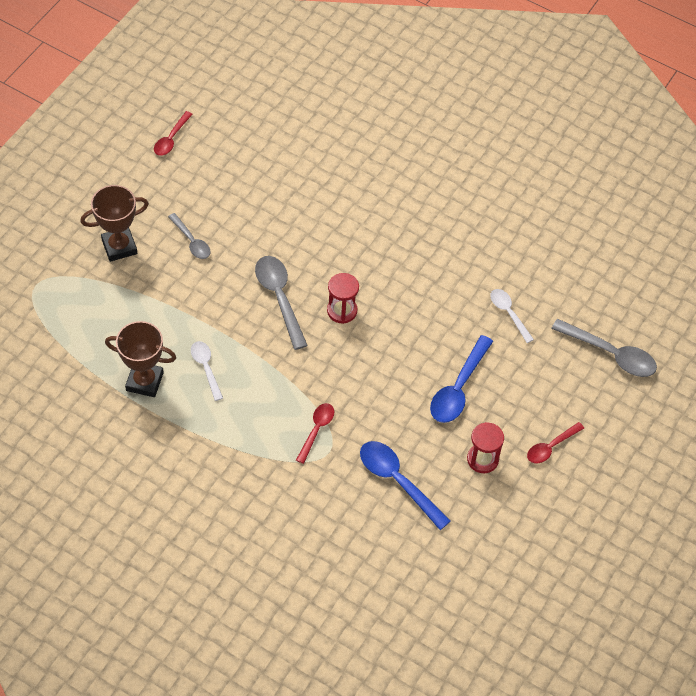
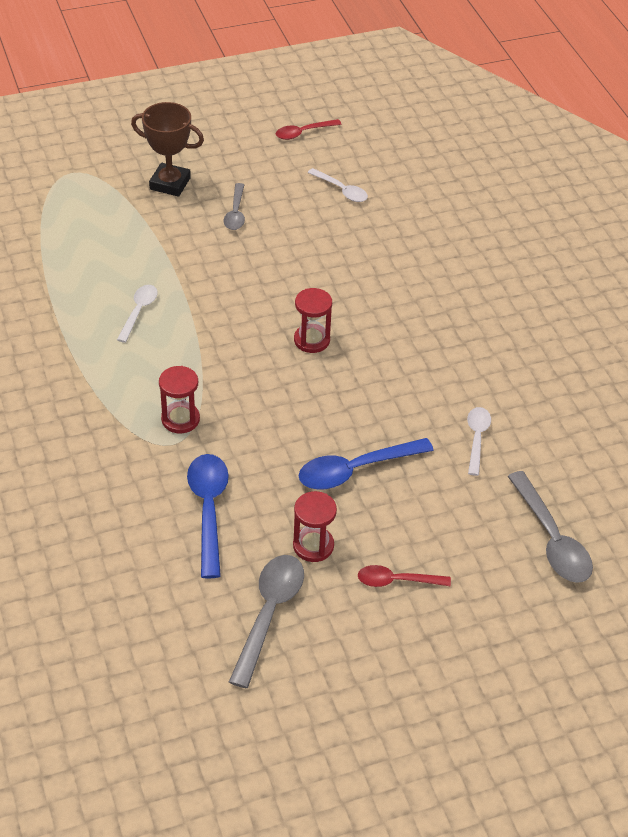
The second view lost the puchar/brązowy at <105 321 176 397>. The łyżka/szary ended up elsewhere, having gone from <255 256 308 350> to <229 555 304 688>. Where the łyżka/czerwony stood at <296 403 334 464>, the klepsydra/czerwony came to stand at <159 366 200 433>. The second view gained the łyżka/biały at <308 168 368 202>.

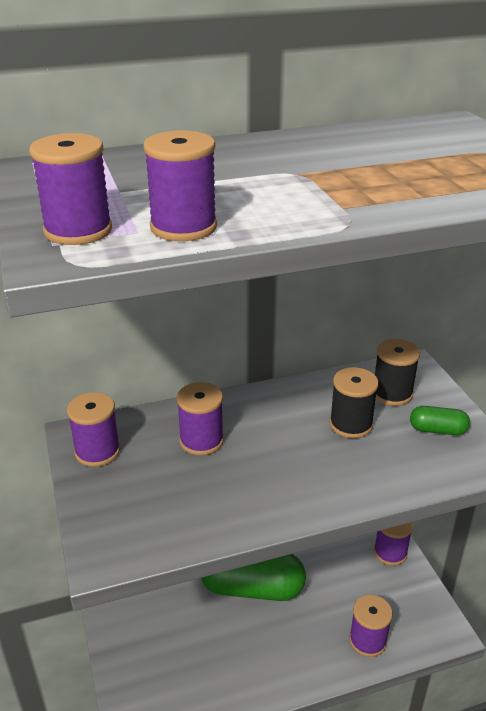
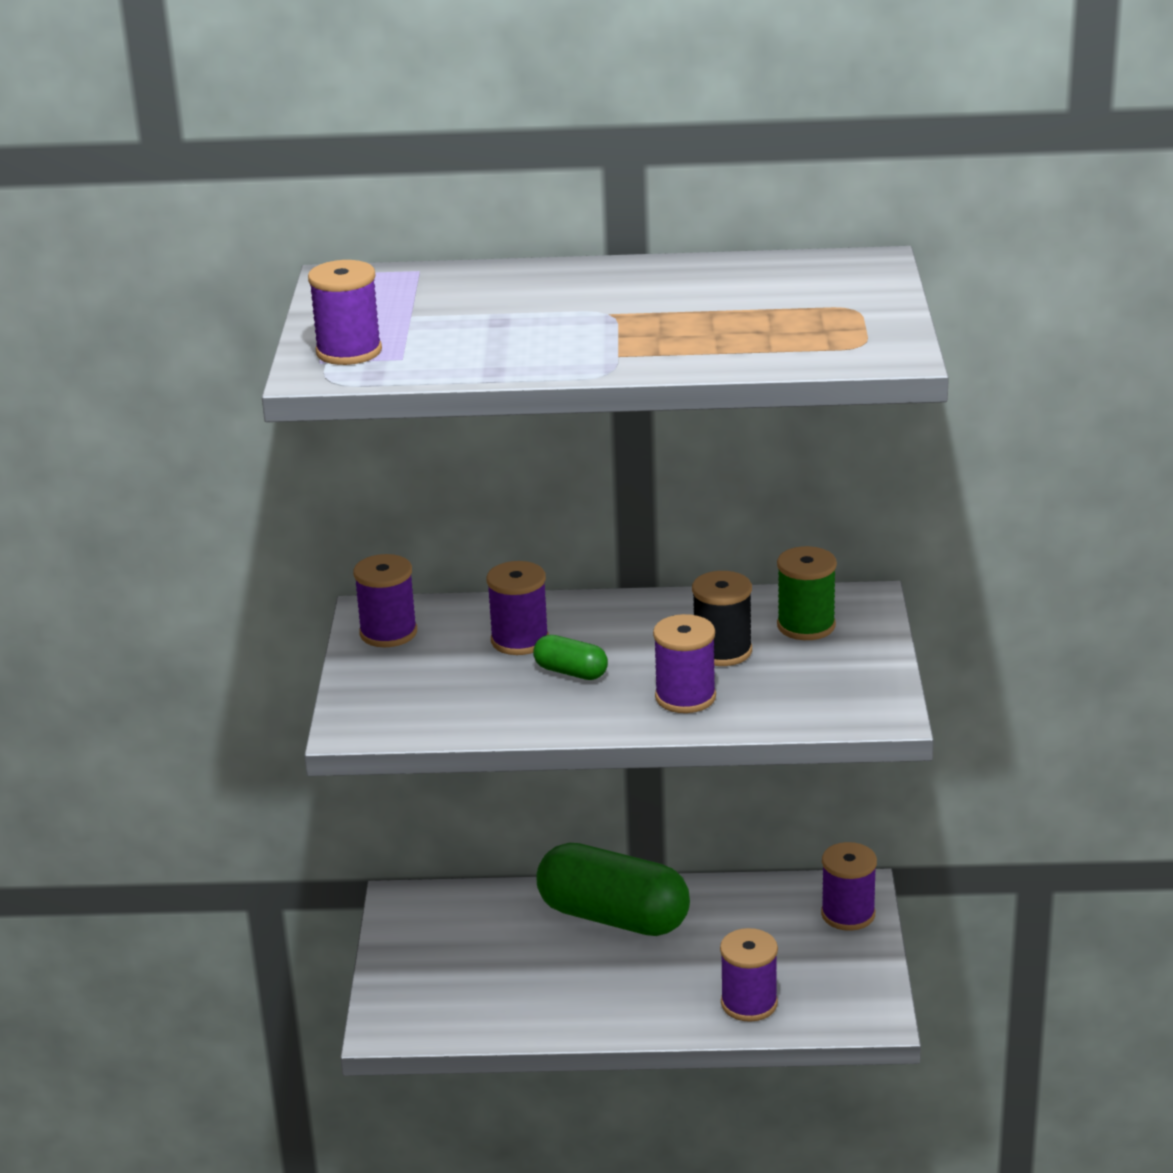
The szpulka/fioletowy ended up elsewhere, having gone from <143 130 217 241> to <653 614 716 713>. What was the szpulka/czarny at <375 339 420 406> turned into the szpulka/zielony at <777 546 837 640>. The kapsułka/zielony ended up elsewhere, having gone from <410 406 470 435> to <533 635 608 680>.

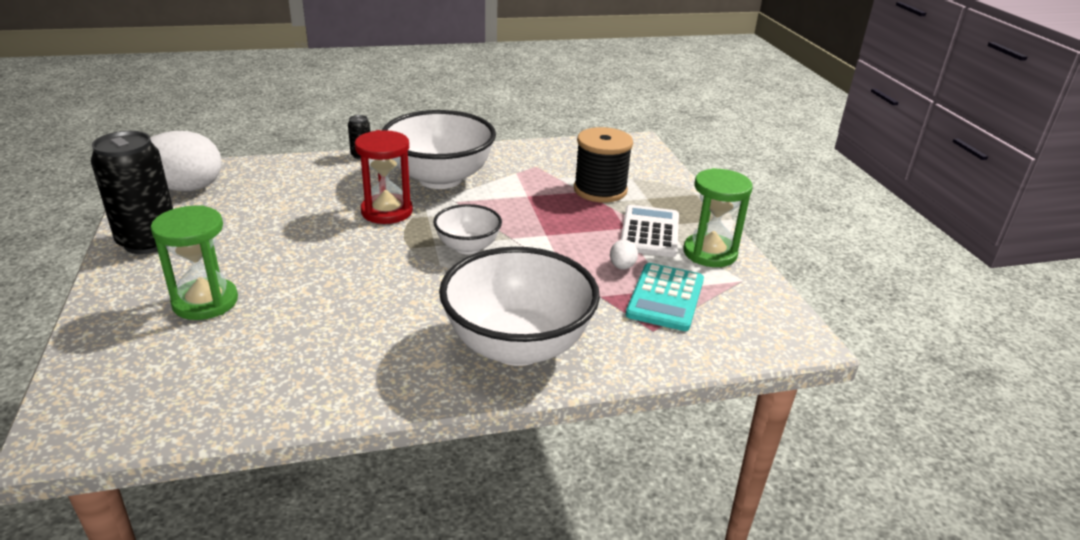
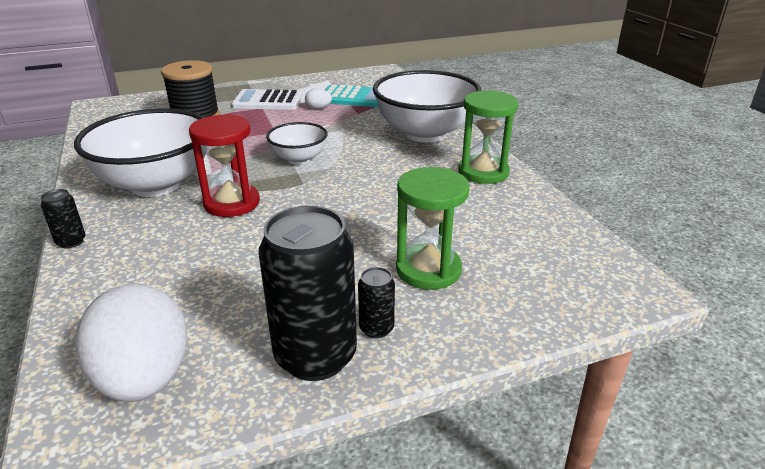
The klepsydra/zielony ended up elsewhere, having gone from <683 168 753 267> to <458 90 518 184>. The second view gained the puszka/czarny at <358 267 395 338>.

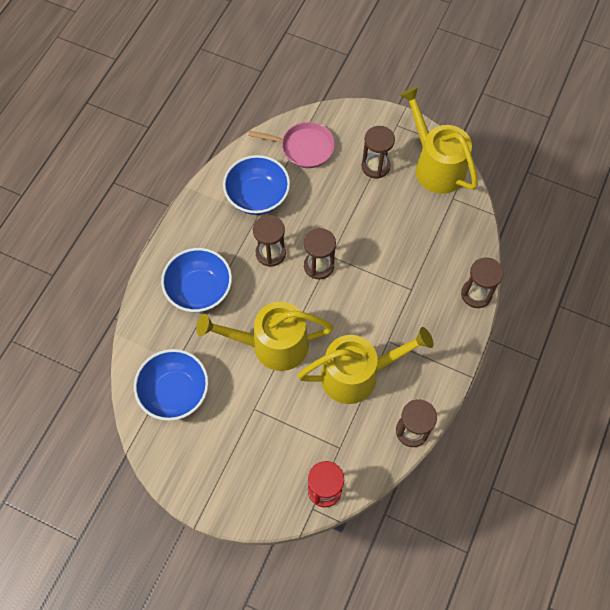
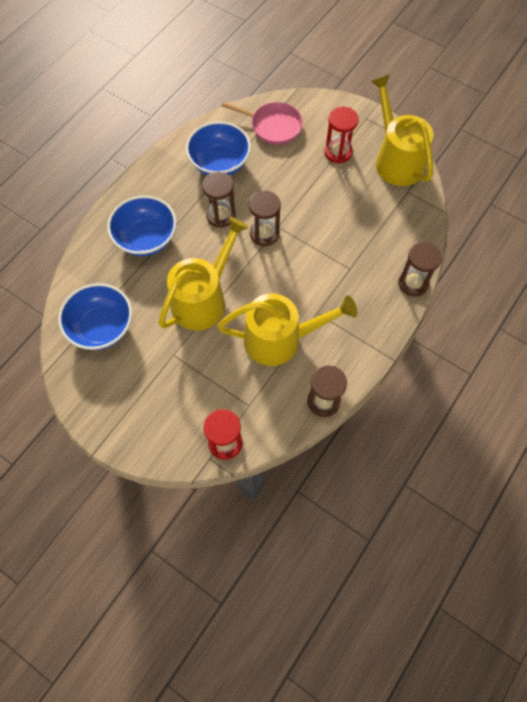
The konewka/żółty at <196 302 334 371> ended up facing another way, 120 degrees clockwise from before. What was the klepsydra/brązowy at <361 126 395 179> turned into the klepsydra/czerwony at <324 107 359 164>.

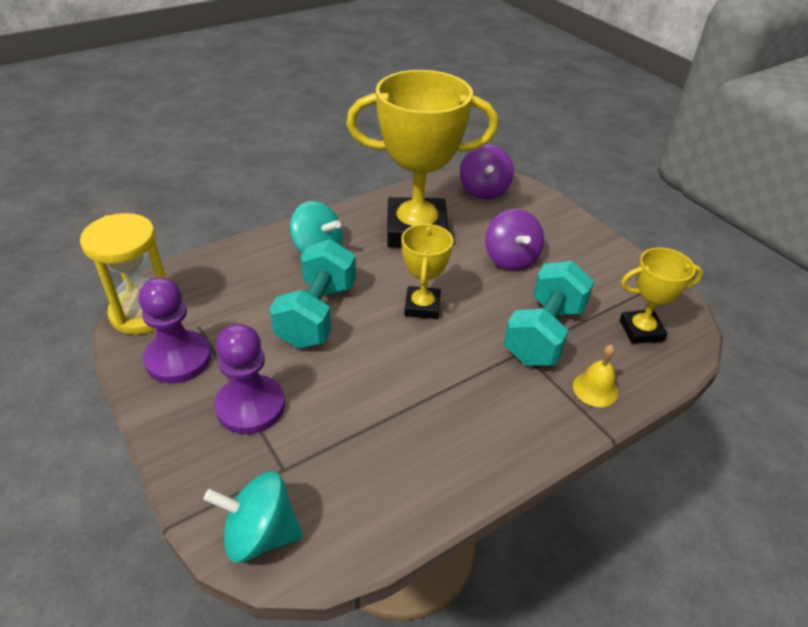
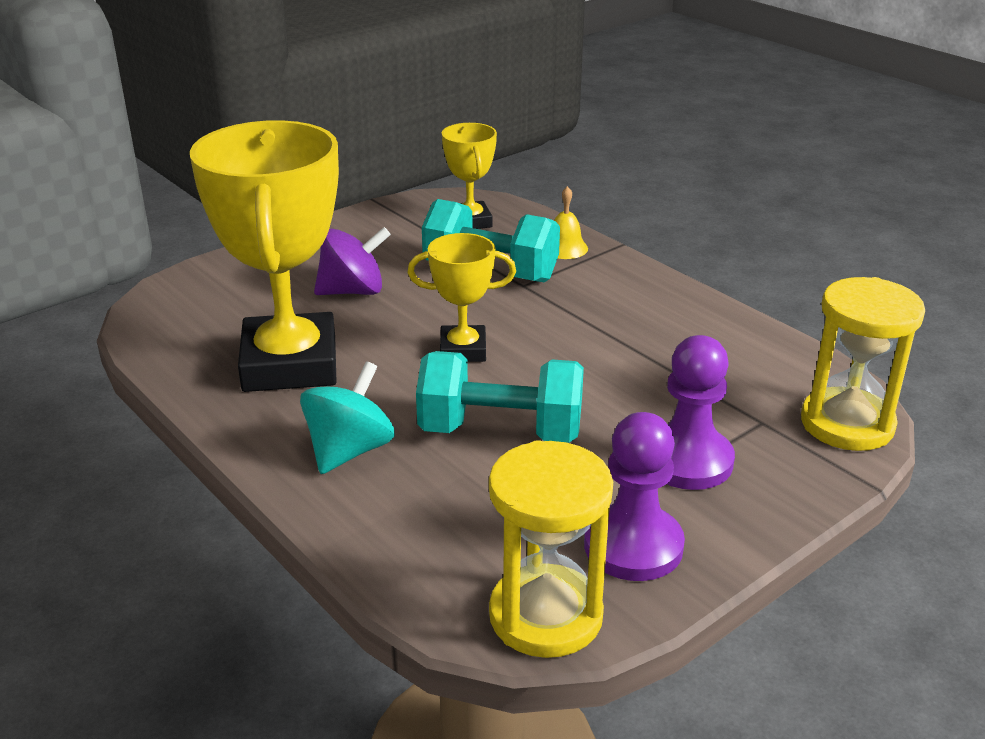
Where the bączek/turkusowy stood at <204 471 303 562>, the klepsydra/żółty came to stand at <801 277 925 451>. The second view lost the bączek/fioletowy at <460 145 514 199>.

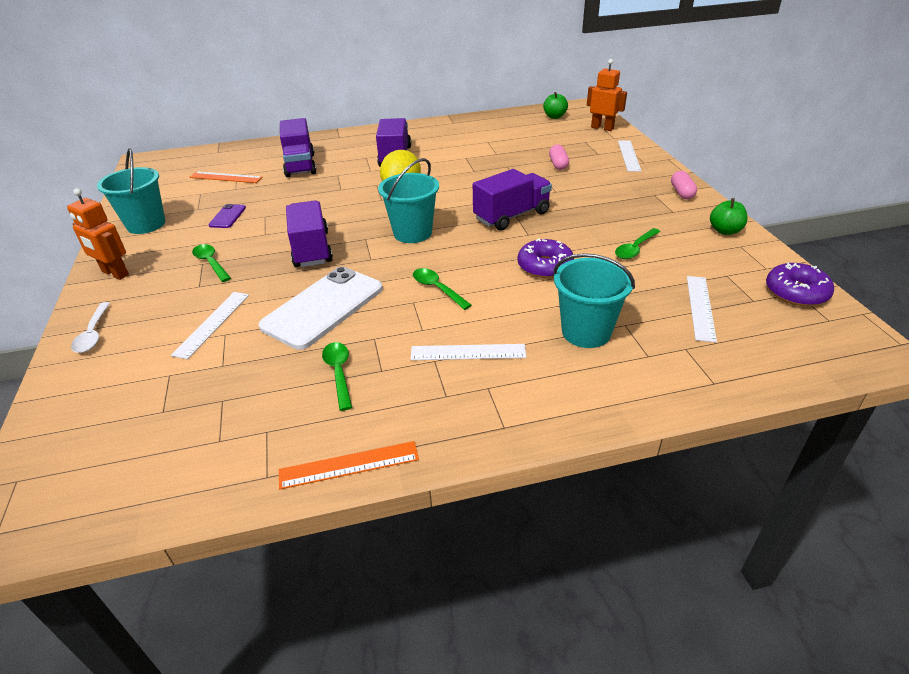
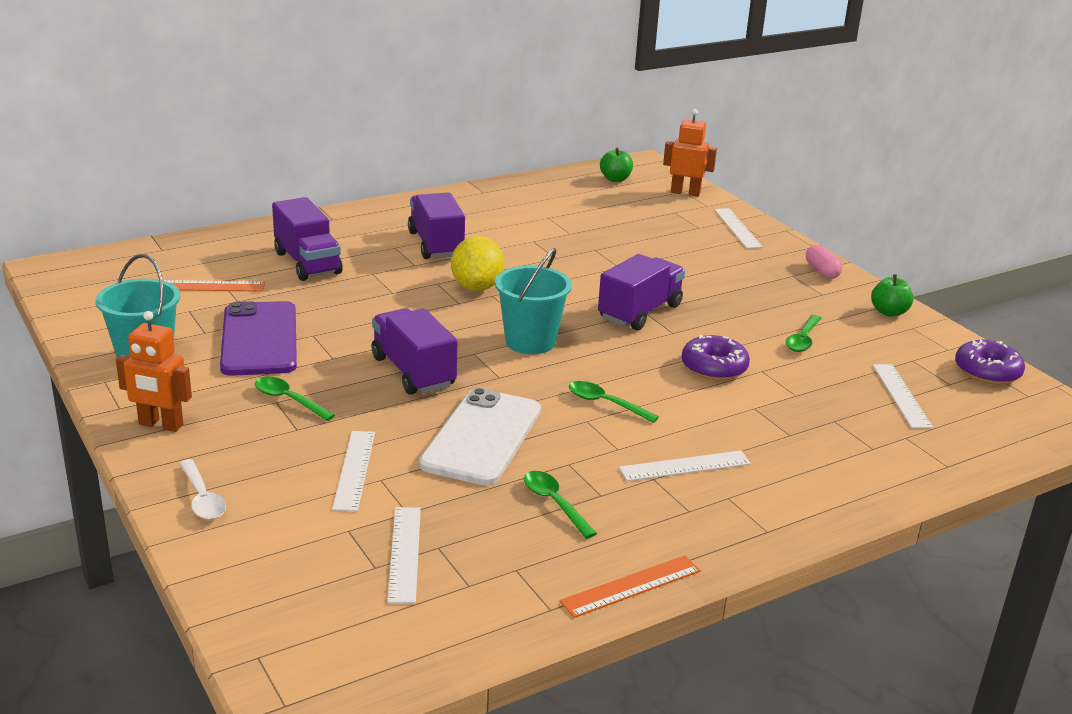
The size of the telefon/fioletowy at <208 204 246 228> changed by a factor of 2.22. The second view lost the kapsułka/różowy at <549 144 569 170>. The second view lost the wiadro/turkusowy at <553 253 635 348>. The second view gained the linijka/biały at <387 507 421 603>.

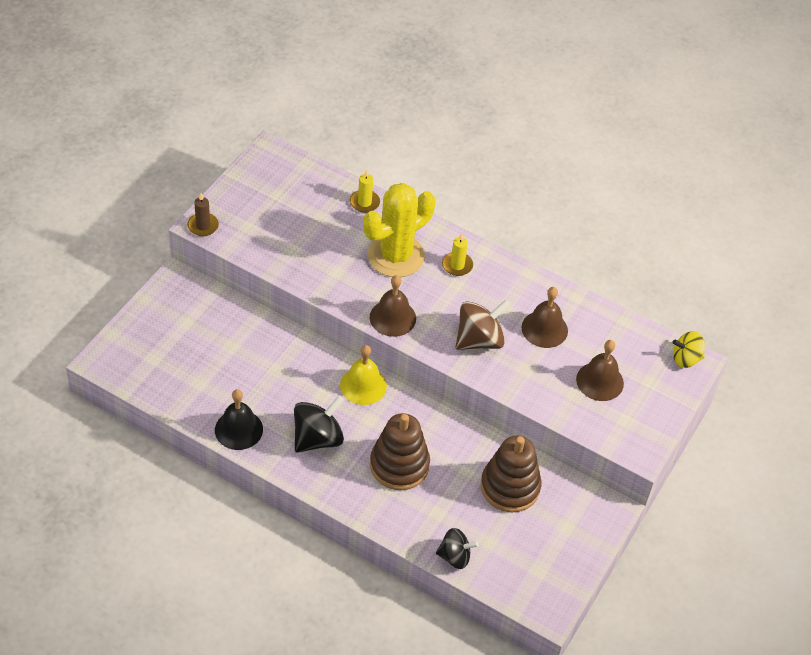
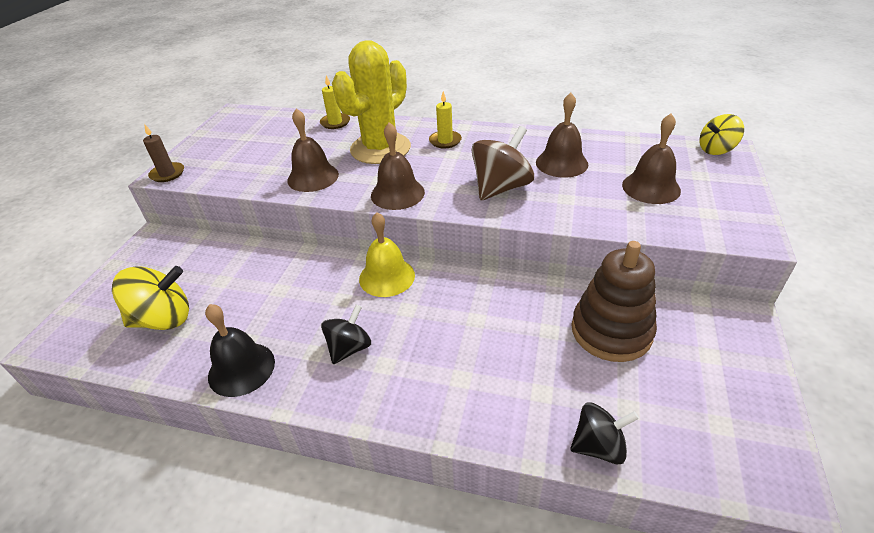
The size of the bączek/czarny at <294 395 344 453> changed by a factor of 0.65. The second view lost the zabawka nakładanka/brązowy at <370 413 430 490>. The second view gained the bączek/żółty at <112 266 189 330>. The second view gained the dzwonek/brązowy at <287 108 339 192>.

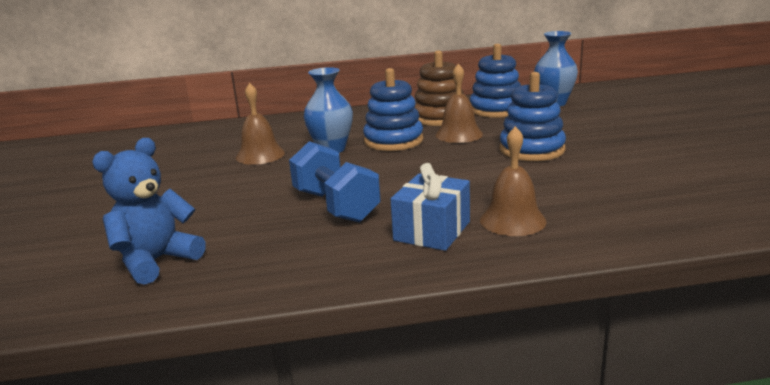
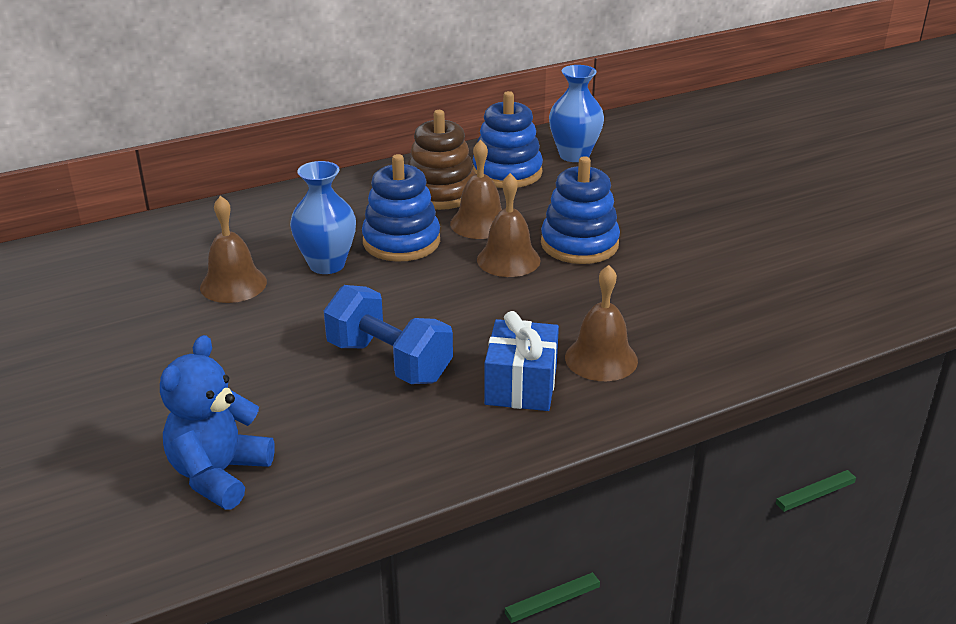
The second view gained the dzwonek/brązowy at <477 173 541 277>.

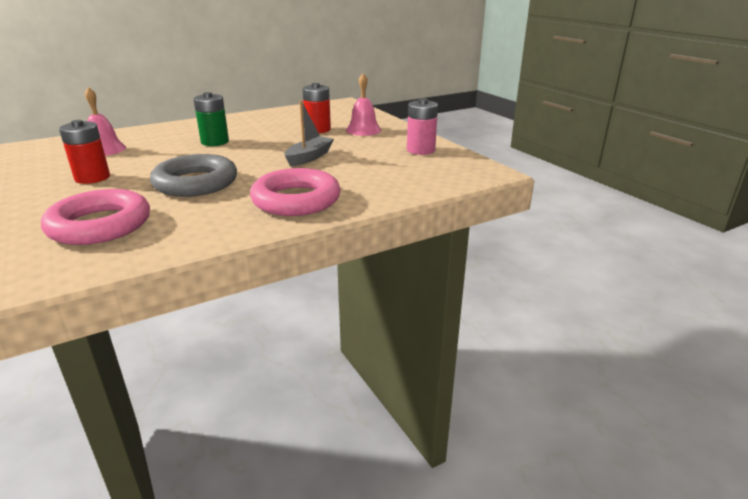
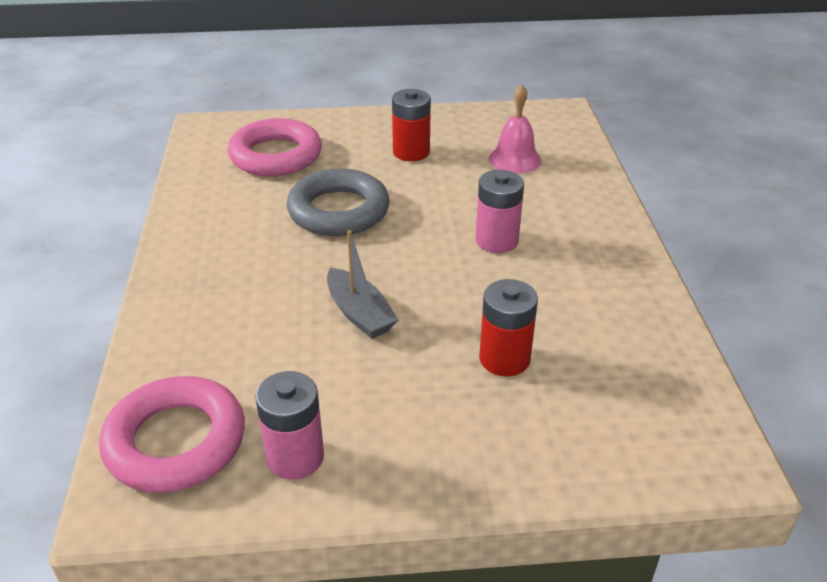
What was the bateria/zielony at <194 92 229 146> turned into the bateria/różowy at <476 170 524 253>. The pierścień/różowy ended up elsewhere, having gone from <250 168 340 216> to <99 376 245 493>. The second view lost the dzwonek/różowy at <346 73 382 136>.

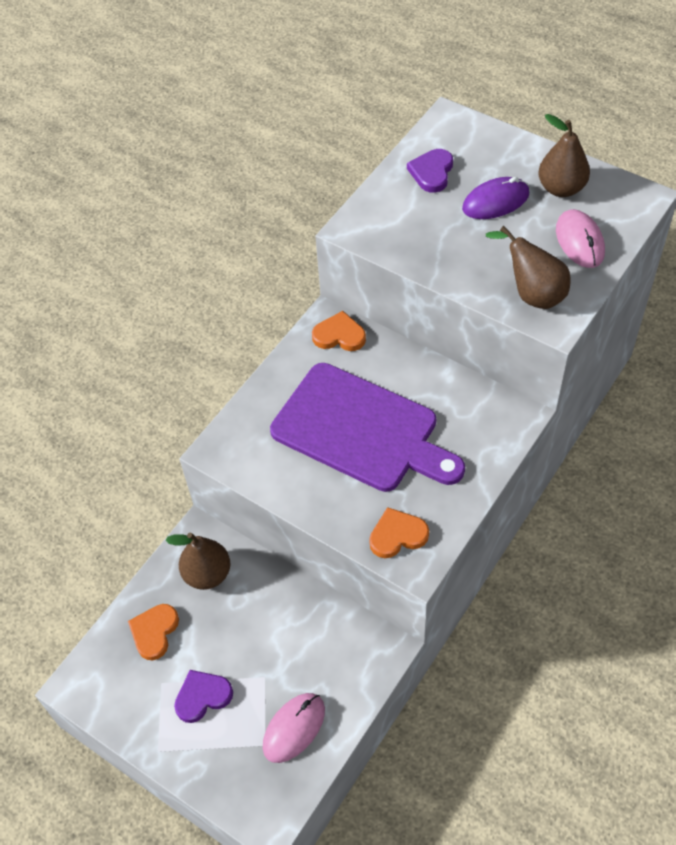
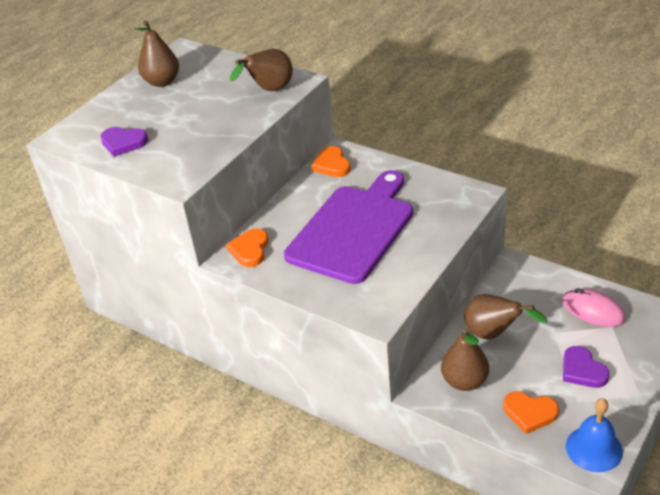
The serce/pomarańczowy ended up elsewhere, having gone from <369 507 429 558> to <311 146 351 177>. The second view lost the myszka/fioletowy at <462 177 529 219>. The second view lost the myszka/różowy at <556 209 605 268>. The second view gained the gruszka/brązowy at <464 294 547 339>. The second view gained the dzwonek/niebieski at <566 398 623 472>.

